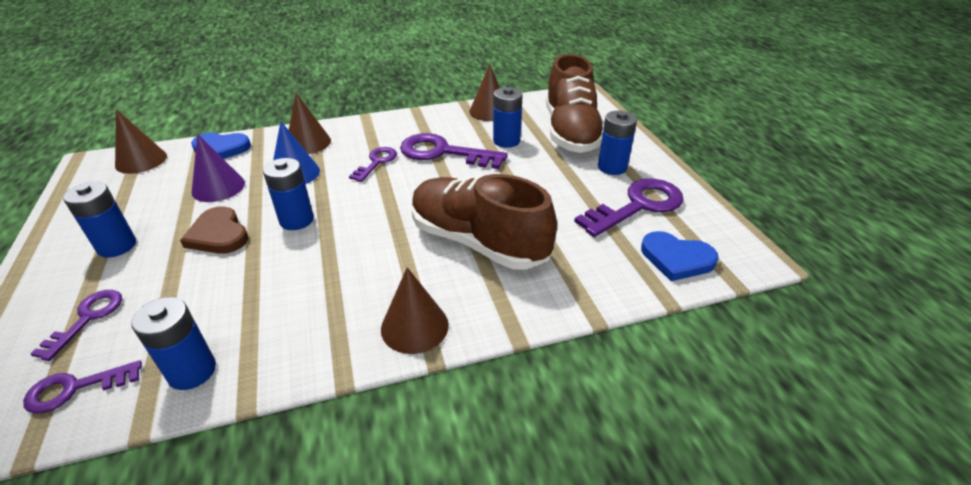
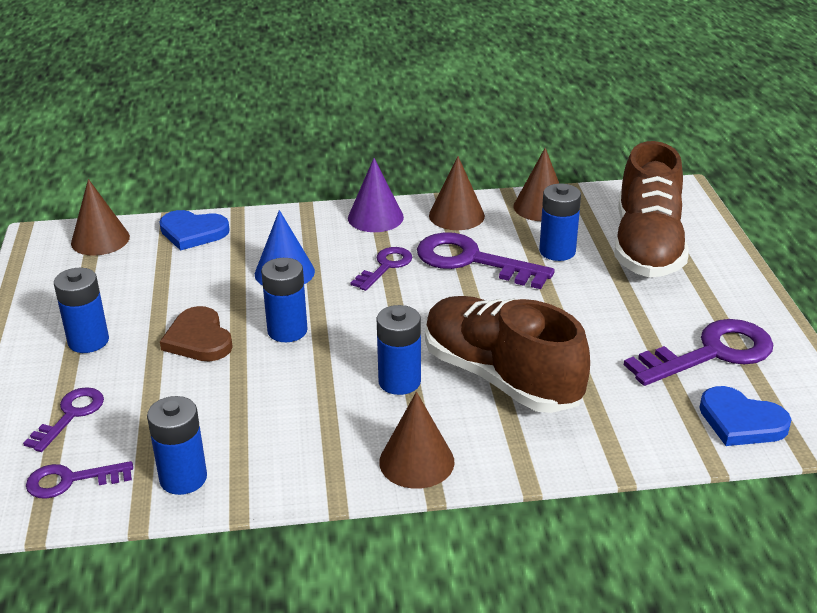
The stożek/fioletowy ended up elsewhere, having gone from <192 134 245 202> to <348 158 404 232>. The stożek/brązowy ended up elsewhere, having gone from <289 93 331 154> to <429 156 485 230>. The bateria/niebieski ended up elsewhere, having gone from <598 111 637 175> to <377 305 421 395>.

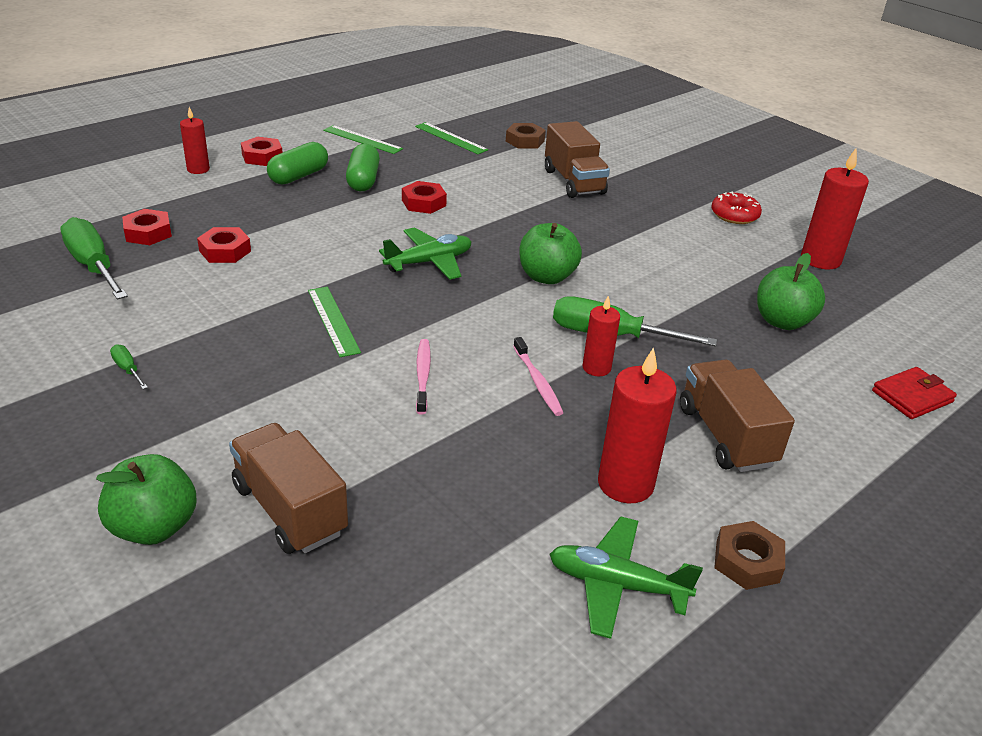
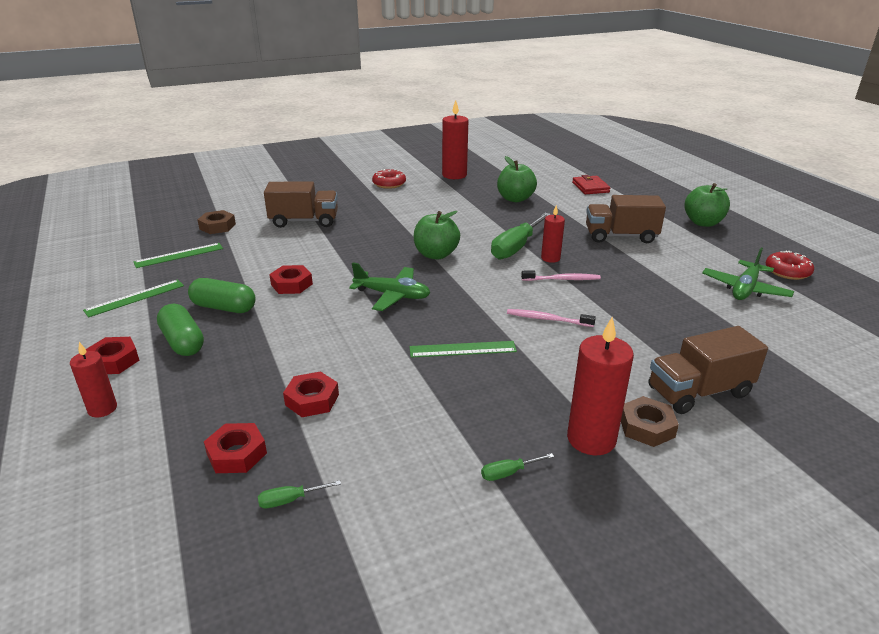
The size of the śrubokręt/zielony at <60 217 128 300> changed by a factor of 0.43. The jabłko/zielony ended up elsewhere, having gone from <96 454 196 545> to <684 183 730 227>. The samolot/zielony at <379 227 471 280> ended up facing another way, 120 degrees clockwise from before. The świeca/czerwony ended up elsewhere, having gone from <598 347 677 503> to <567 317 634 456>. The nakrętka/brązowy ended up elsewhere, having gone from <714 521 785 590> to <621 396 679 447>. The second view gained the donut/czerwony at <766 251 814 280>.

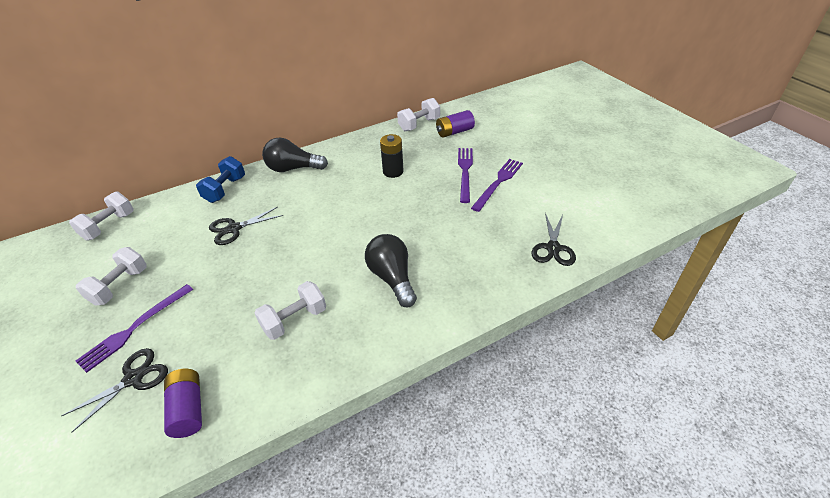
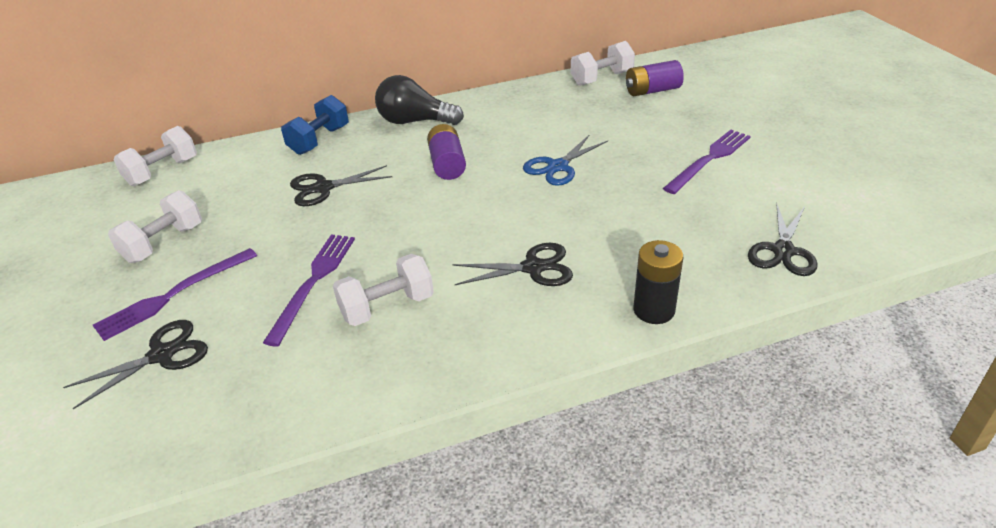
The bateria/fioletowy ended up elsewhere, having gone from <164 369 202 438> to <427 124 466 180>. Where the żarówka/czarny stood at <365 234 417 307>, the nożyczki/czarny came to stand at <453 243 573 286>. The bateria/czarny ended up elsewhere, having gone from <380 134 404 178> to <633 240 683 324>. The widelec/fioletowy ended up elsewhere, having gone from <458 148 473 203> to <263 234 355 347>. The second view gained the nożyczki/niebieski at <523 135 608 186>.

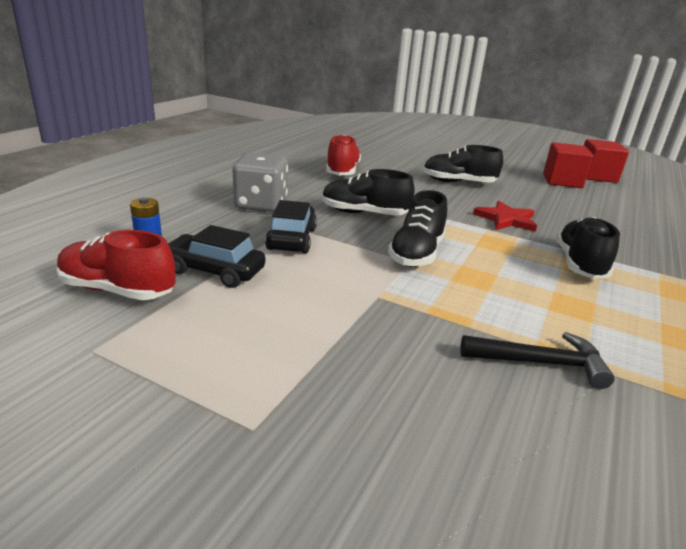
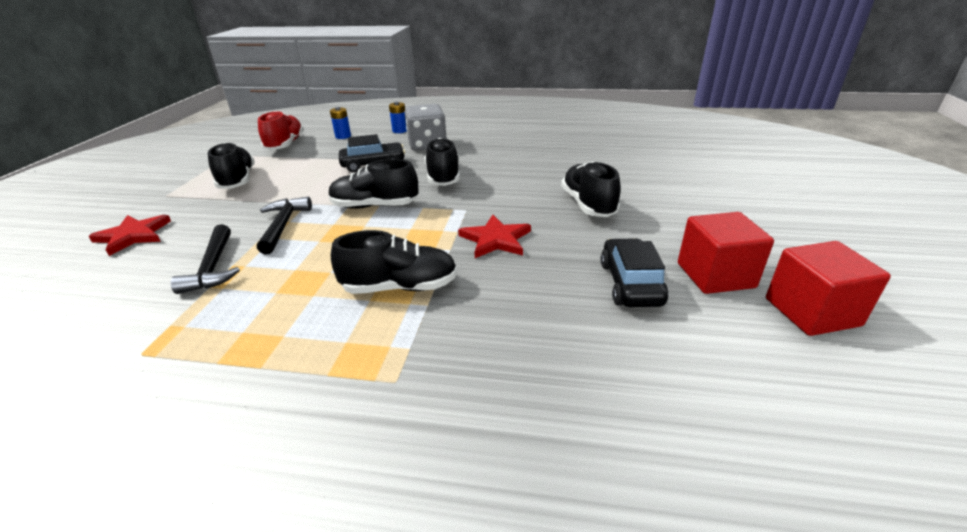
The samochód/czarny ended up elsewhere, having gone from <168 225 265 288> to <601 238 669 307>. The second view lost the but/czerwony at <326 135 361 175>. The second view gained the gwiazda/czerwony at <89 215 171 256>. The second view gained the but/czarny at <208 143 255 189>. The second view gained the młotek/czarny at <257 197 312 254>. The second view gained the bateria/niebieski at <389 102 407 133>.

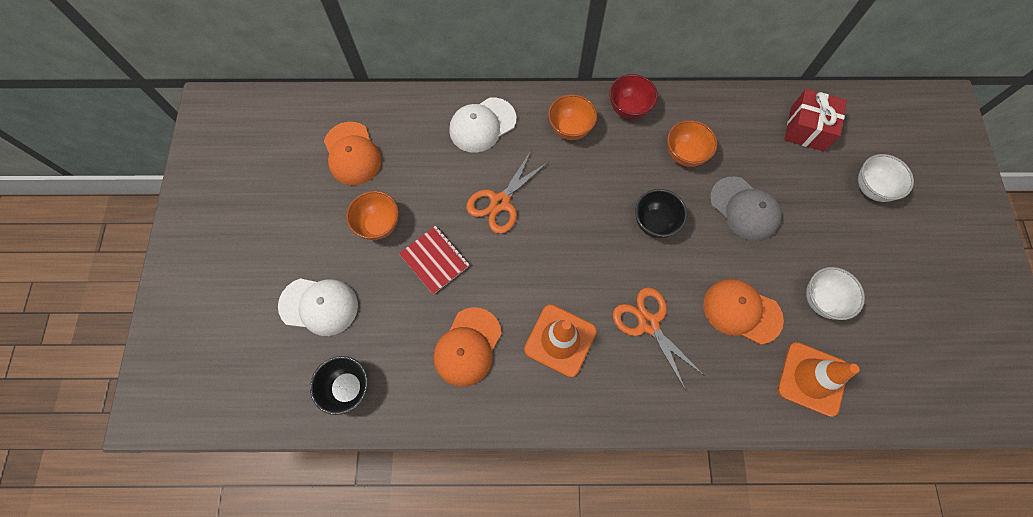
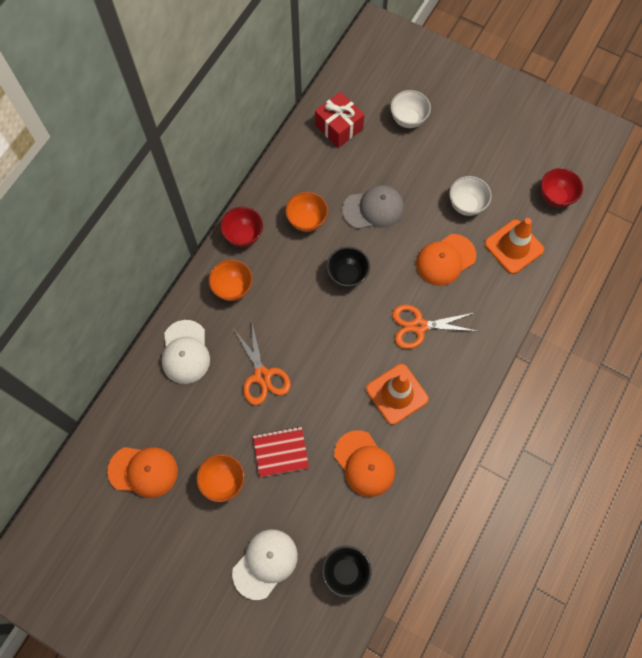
The second view gained the miska/czerwony at <541 168 583 208>.

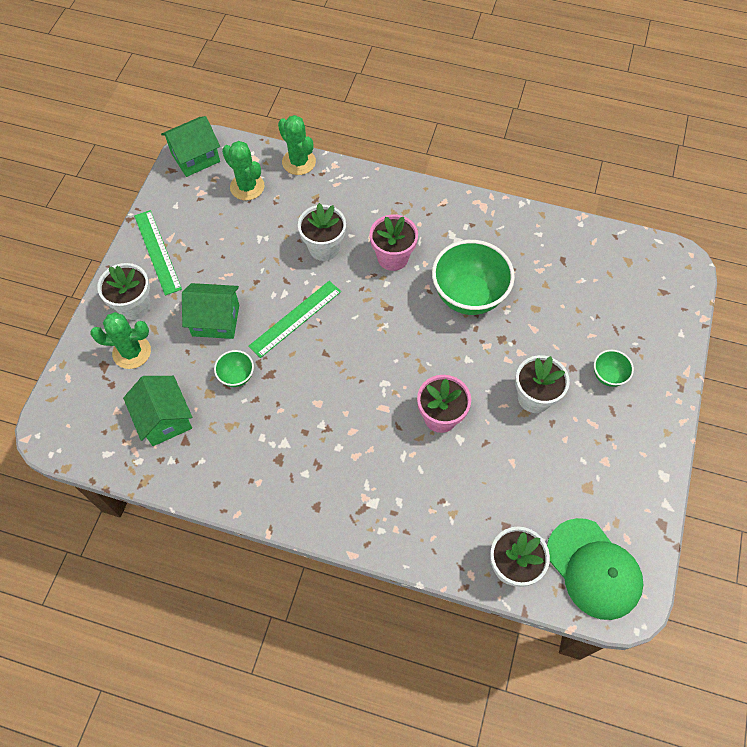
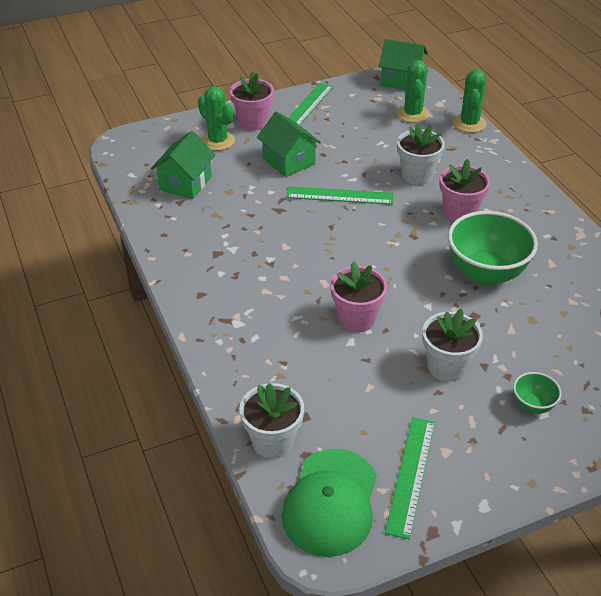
What was the doniczka/biały at <97 263 150 320> turned into the doniczka/różowy at <230 72 274 131>. The second view lost the miska/zielony at <214 350 254 387>. The second view gained the linijka/zielony at <385 417 435 539>.

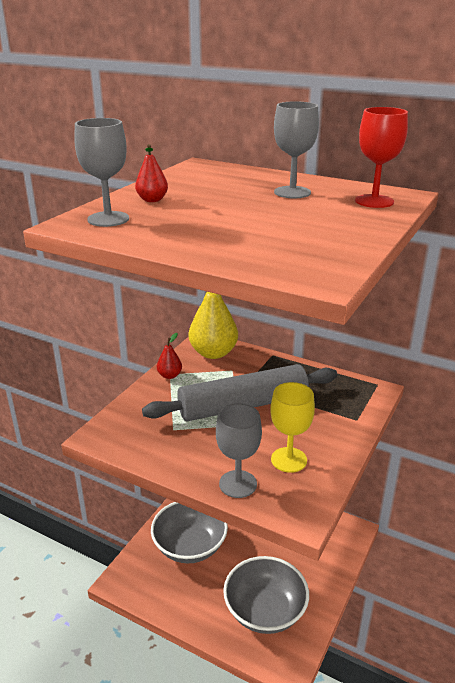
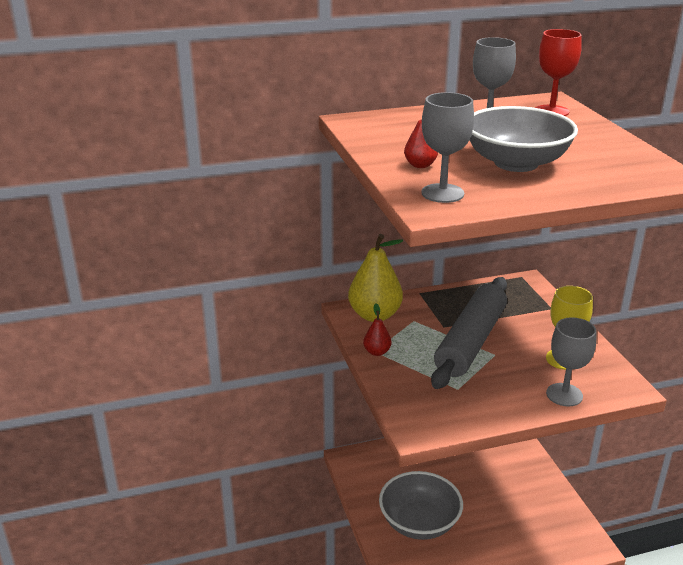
The miska/szary ended up elsewhere, having gone from <223 556 309 634> to <470 106 578 172>.

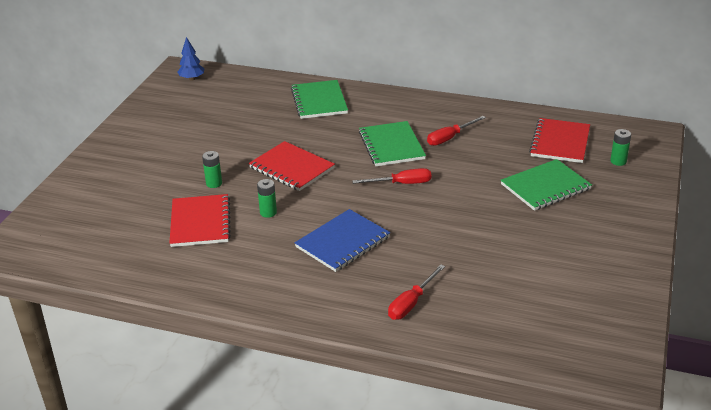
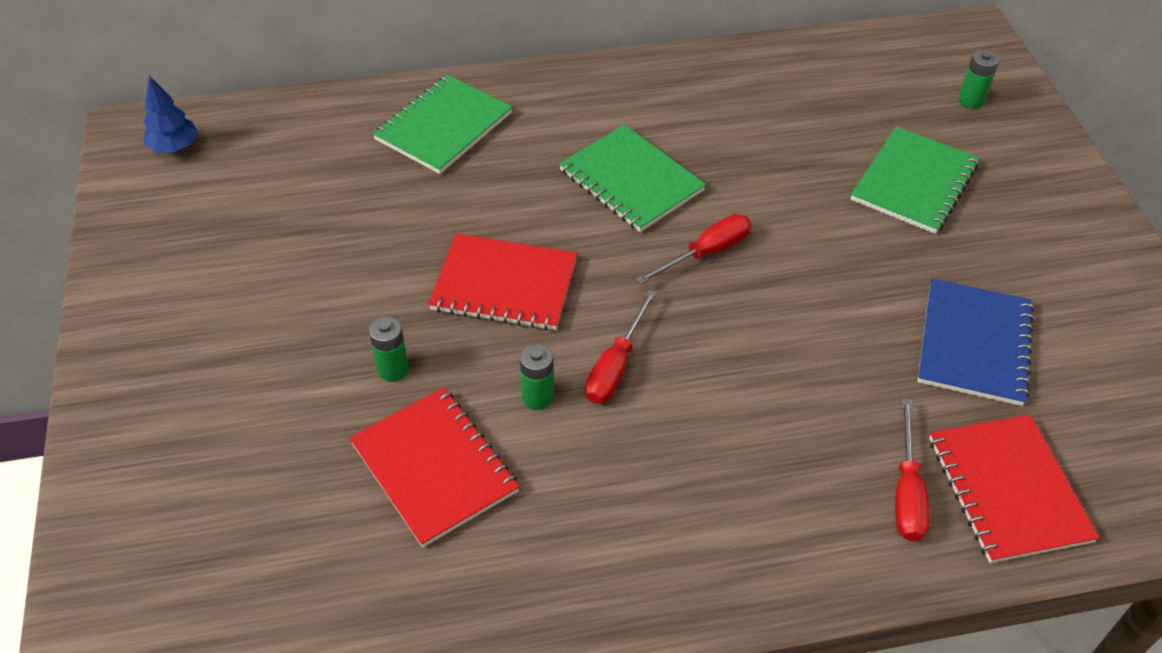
The zeszyt/zielony at <291 80 348 119> ended up facing another way, 75 degrees clockwise from before. The zeszyt/niebieski ended up elsewhere, having gone from <295 209 390 272> to <917 278 1034 406>. The śrubokręt/czerwony ended up elsewhere, having gone from <427 116 486 146> to <585 290 656 404>. The zeszyt/czerwony ended up elsewhere, having gone from <529 118 590 163> to <929 414 1100 563>.

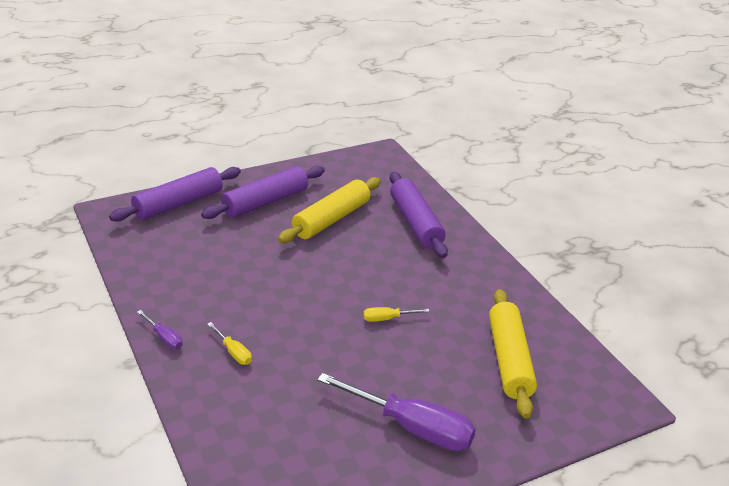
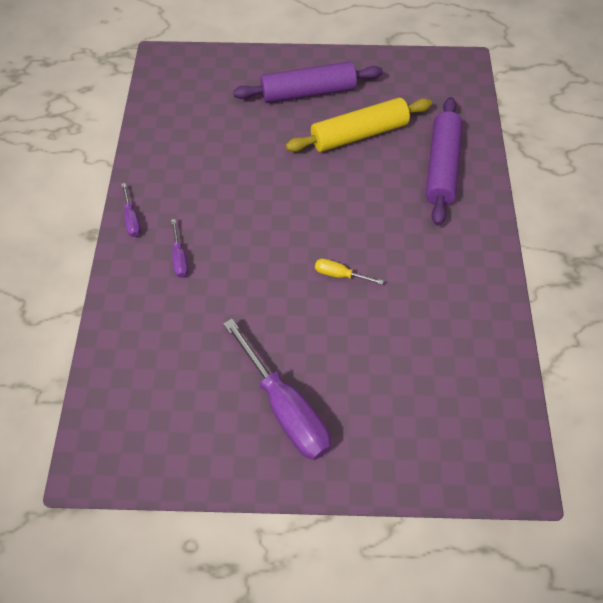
The second view lost the wałek do ciasta/fioletowy at <109 167 241 222>. What was the śrubokręt/żółty at <207 322 252 365> turned into the śrubokręt/fioletowy at <171 219 188 277>. The second view lost the wałek do ciasta/żółty at <489 289 537 419>.

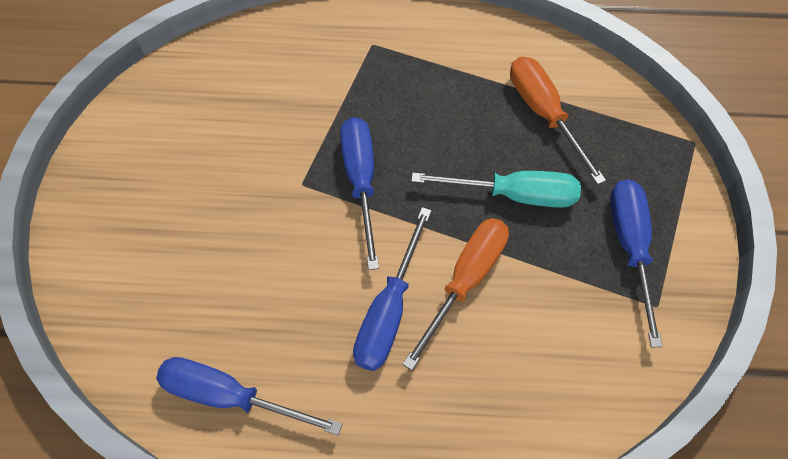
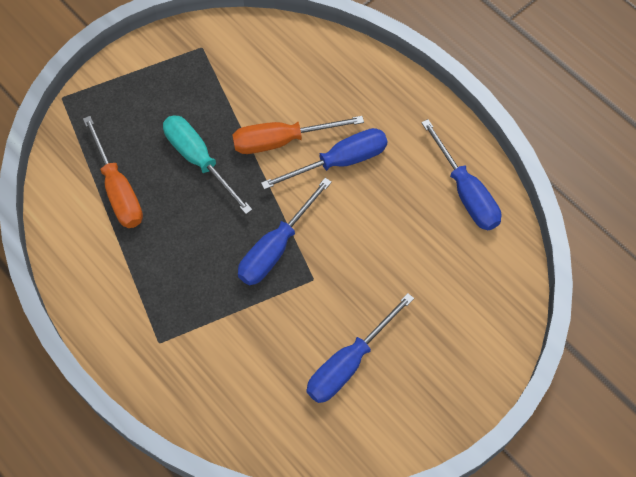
The śrubokręt/pomarańczowy at <510 57 606 185> ended up facing another way, 45 degrees counterclockwise from before. The śrubokręt/niebieski ended up elsewhere, having gone from <610 179 663 347> to <306 293 414 403>.

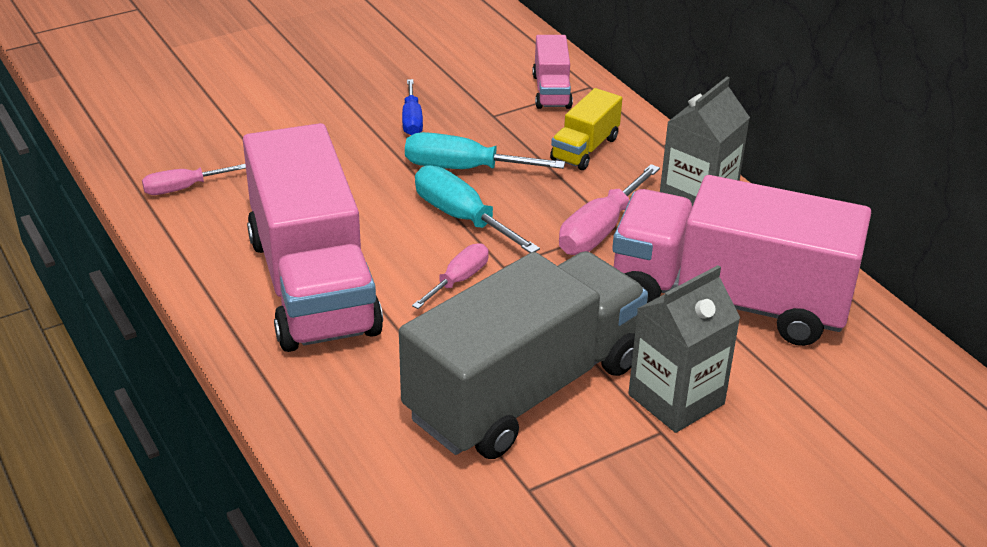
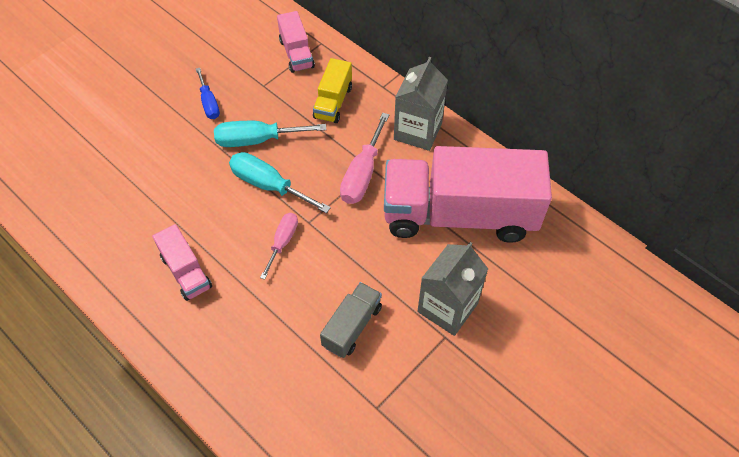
The second view lost the śrubokręt/różowy at <142 164 246 195>. The size of the ciężarówka/różowy at <243 123 383 352> changed by a factor of 0.44. The size of the ciężarówka/szary at <399 251 648 459> changed by a factor of 0.44.

